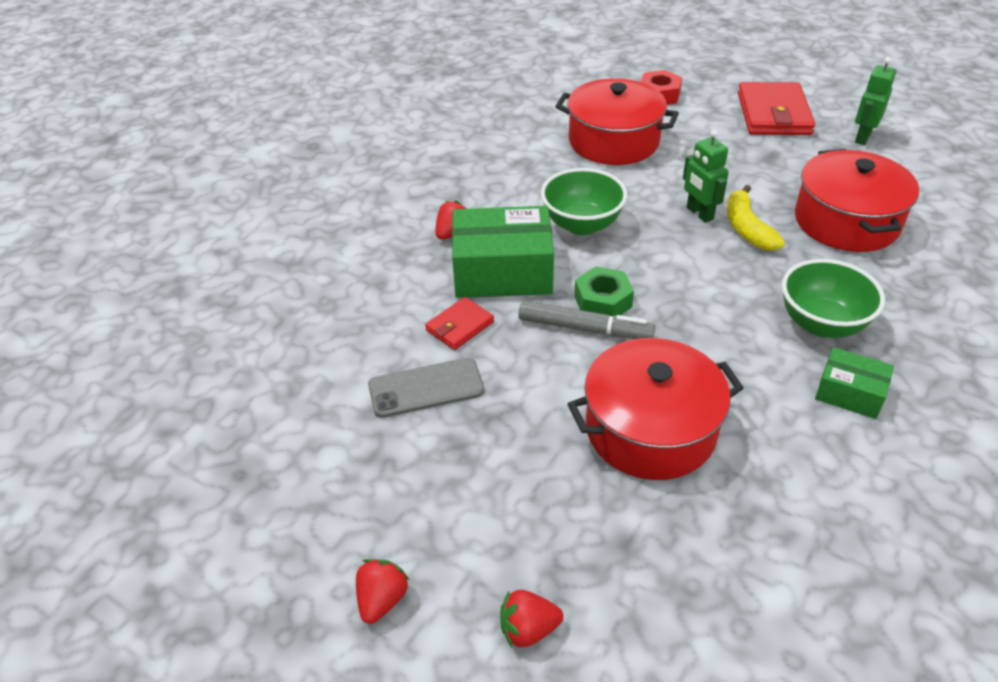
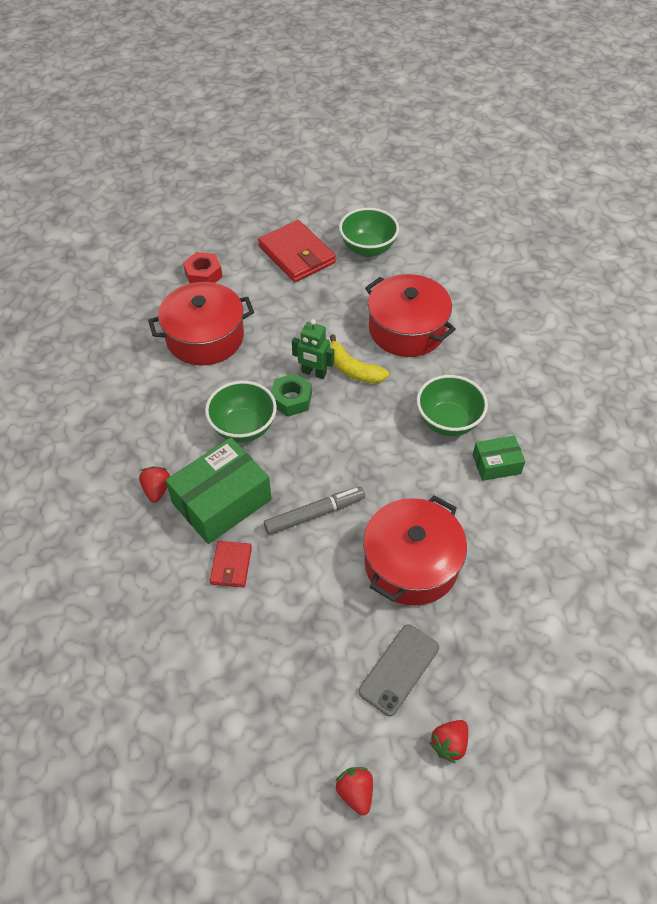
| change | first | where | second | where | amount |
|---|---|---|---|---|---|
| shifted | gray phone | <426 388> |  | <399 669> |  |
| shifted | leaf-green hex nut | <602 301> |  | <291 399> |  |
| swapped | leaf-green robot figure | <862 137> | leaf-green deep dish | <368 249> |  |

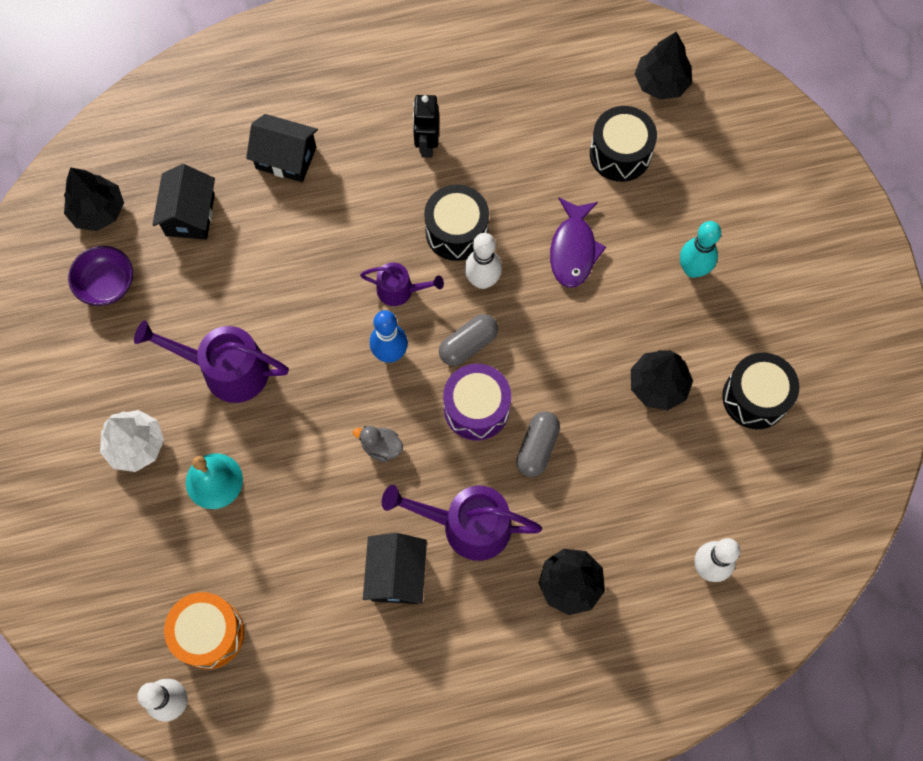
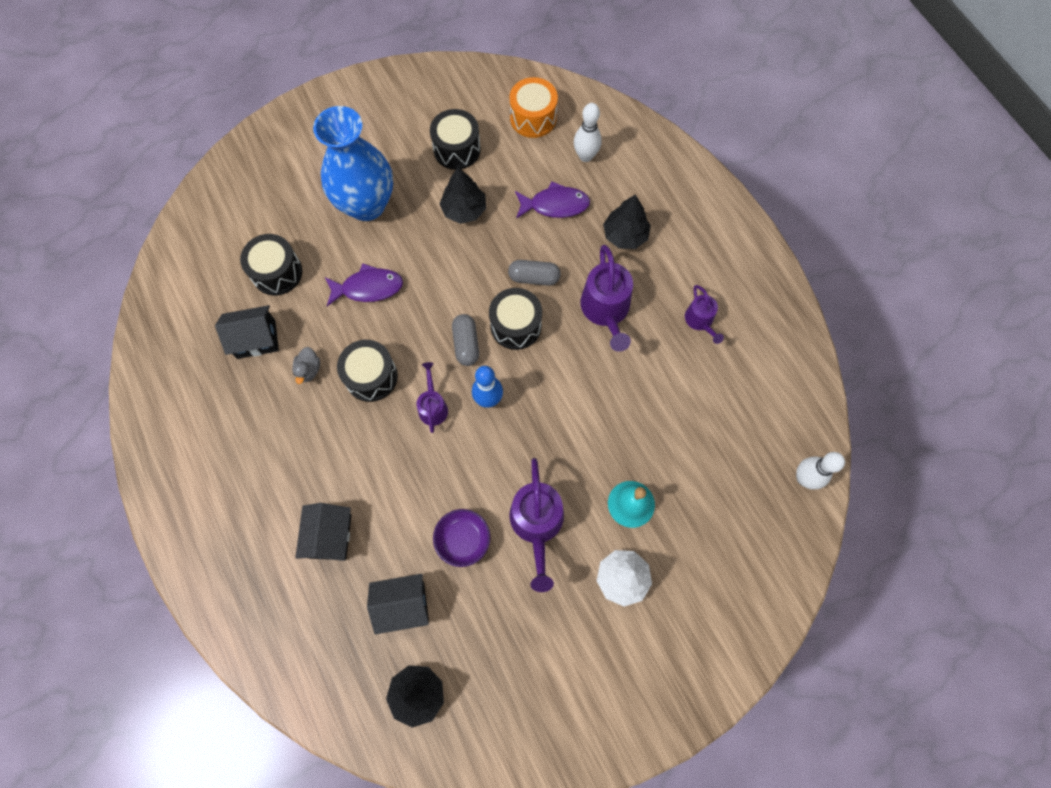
| change | first | where | second | where | amount |
|---|---|---|---|---|---|
| gone | ebony robot figure | <427 145> |  |  |  |
| gone | white bowling pin | <482 280> |  |  |  |
| gone | ebony tree | <661 83> |  |  |  |
| new |  |  | violet fish | <555 205> |  |
| new |  |  | violet watering can | <700 321> |  |
| shifted | violet deep dish | <107 284> |  | <463 540> |  |
| shifted | orange-coloured toy drum | <209 633> |  | <533 118> |  |
| shifted | gray toy duck | <381 447> |  | <309 370> |  |
| shifted | ebony toy house | <396 574> |  | <256 339> |  |
| swapped | turquoise bowling pin | <692 269> | royal blue flower vase | <366 204> |  |
| repainted | violet toy drum | <476 408> | ebony toy drum | <516 325> |  |
| rotated | gray pill | <468 344> |  | <466 344> | 45 degrees clockwise |

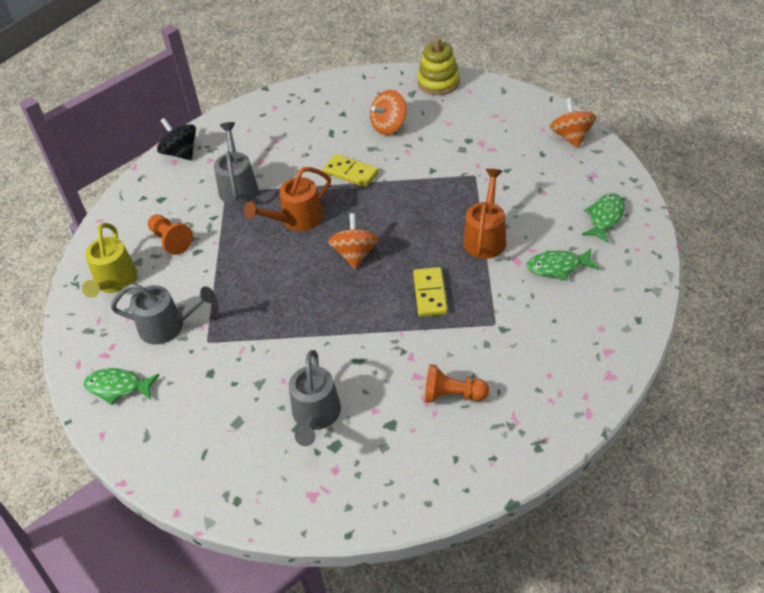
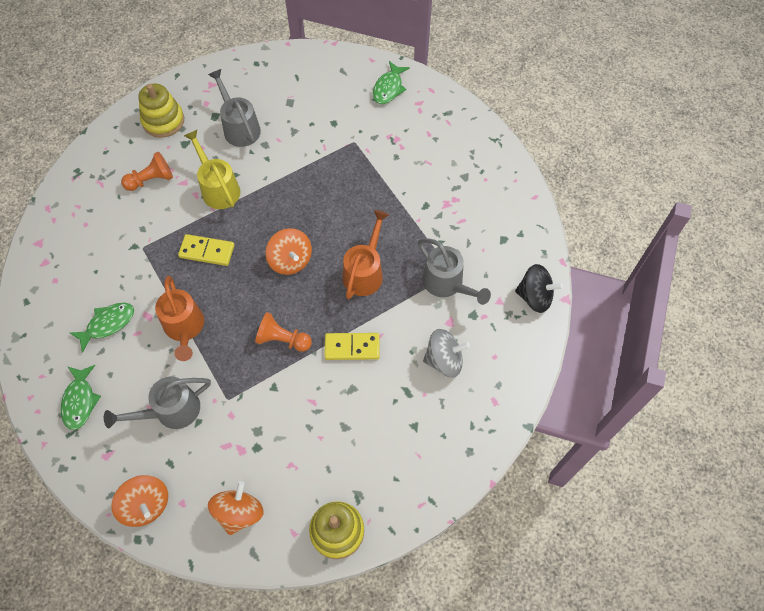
| change | first | where | second | where | amount |
|---|---|---|---|---|---|
| new |  |  | bright yellow stacking toy | <163 121> |  |
| new |  |  | gray spinning top | <444 360> |  |
| shifted | bright yellow watering can | <114 282> |  | <218 188> |  |
| shifted | gray watering can | <168 326> |  | <170 411> |  |
| shifted | orange-coloured chess pawn | <171 240> |  | <283 339> |  |
| shifted | orange-coloured spinning top | <389 126> |  | <239 512> |  |
| rotated | leaf-green fish | <118 387> |  | <389 88> | 135 degrees clockwise |
| rotated | bright yellow domino piece | <430 293> |  | <207 251> | 45 degrees counterclockwise |

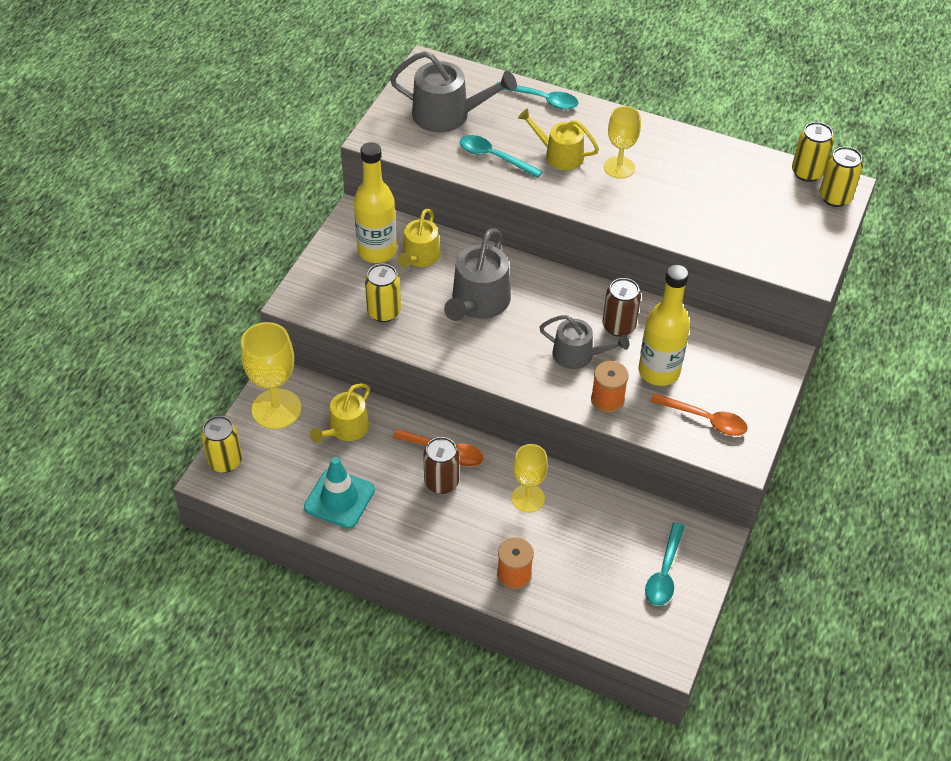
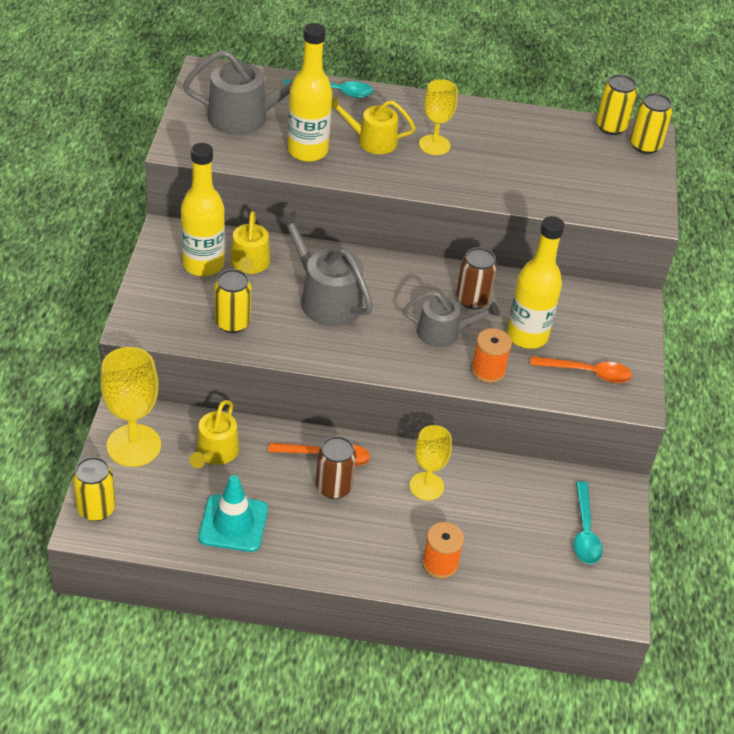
| change | first | where | second | where | amount |
|---|---|---|---|---|---|
| swapped | turquoise tablespoon | <493 157> | bright yellow flask | <307 151> |  |
| rotated | gray watering can | <478 302> |  | <326 299> | 135 degrees clockwise |

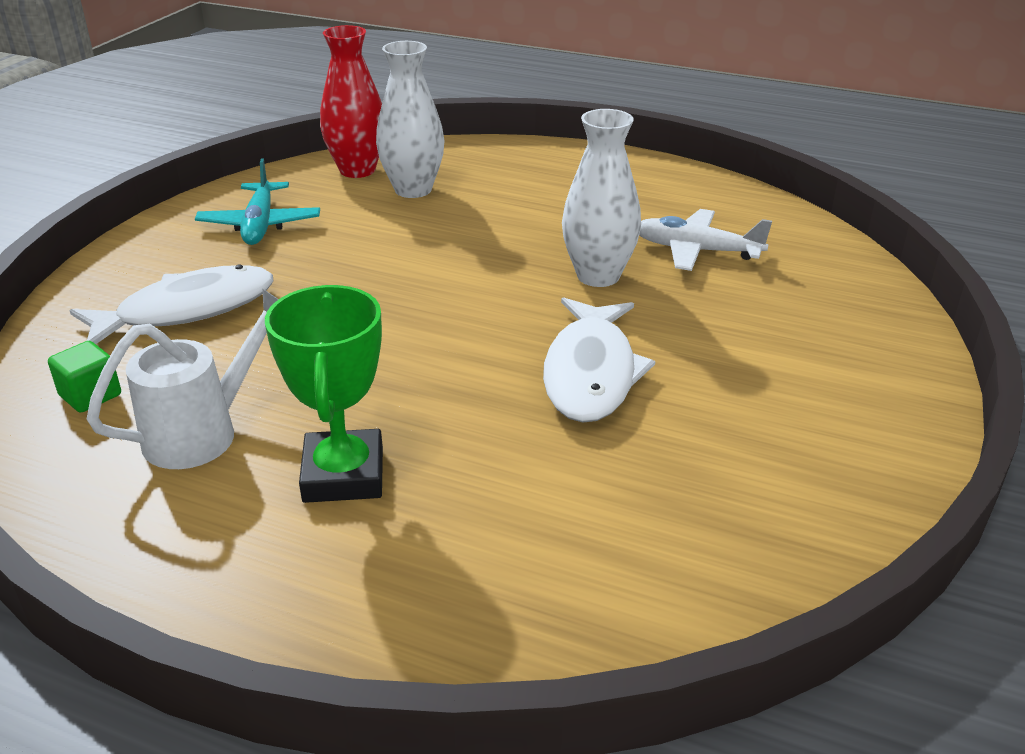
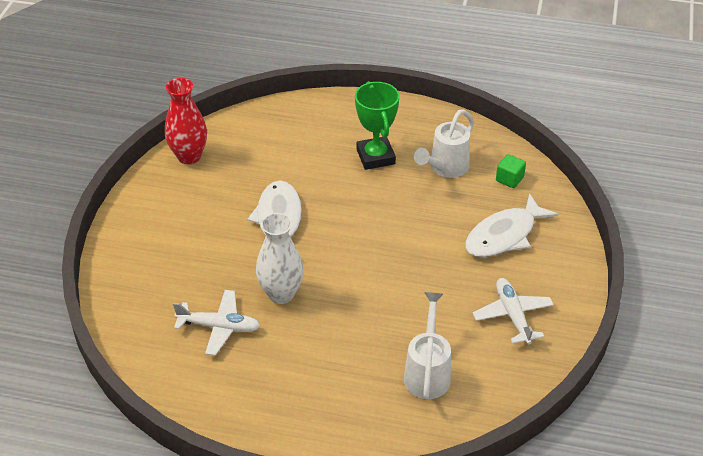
| change | first | where | second | where | amount |
|---|---|---|---|---|---|
| shifted | red flower vase | <357 170> |  | <189 156> |  |
| swapped | white flower vase | <413 189> | white watering can | <427 372> |  |
| repainted | turquoise plane | <260 225> | white plane | <512 315> |  |

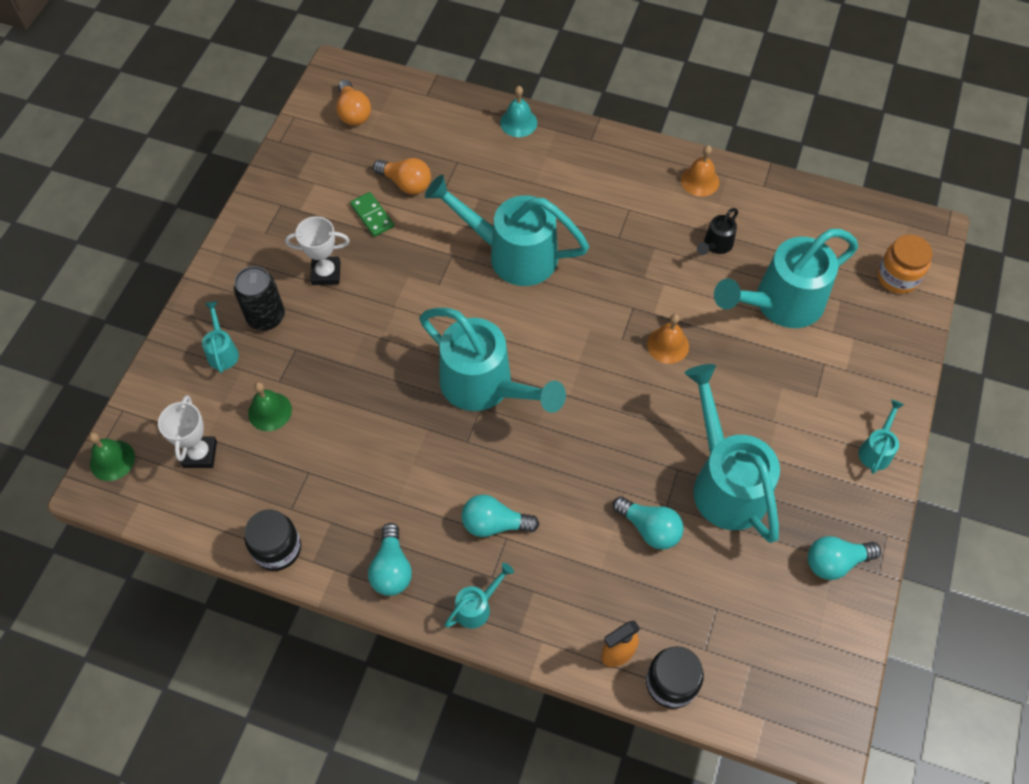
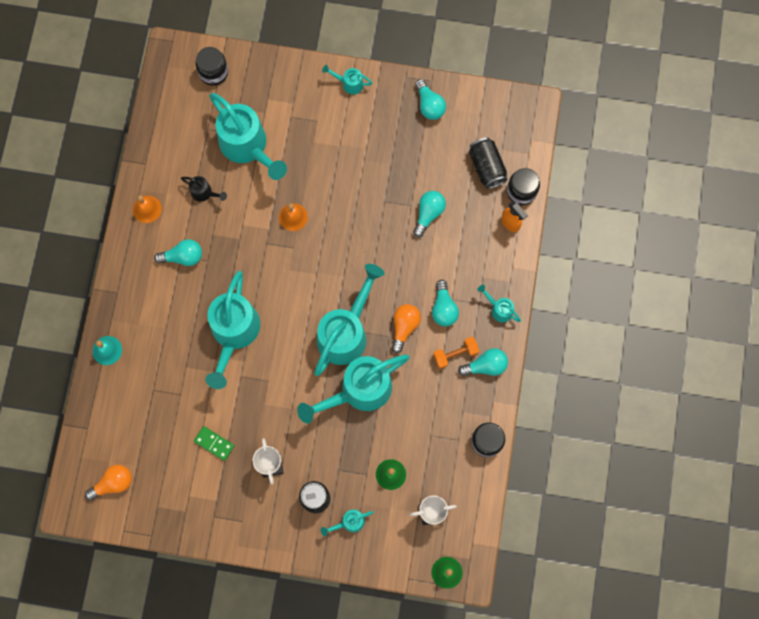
| change | first | where | second | where | amount |
|---|---|---|---|---|---|
| new |  |  | turquoise light bulb | <183 257> |  |
| new |  |  | orange-coloured free weight | <455 354> |  |
| new |  |  | ebony can | <487 167> |  |
| shifted | orange-coloured light bulb | <406 183> |  | <404 327> |  |
| shifted | turquoise watering can | <725 482> |  | <359 390> |  |
| repainted | orange-coloured jam jar | <897 277> | ebony jam jar | <213 72> |  |
| rotated | leaf-green domino piece | <372 216> |  | <214 443> | 75 degrees clockwise |

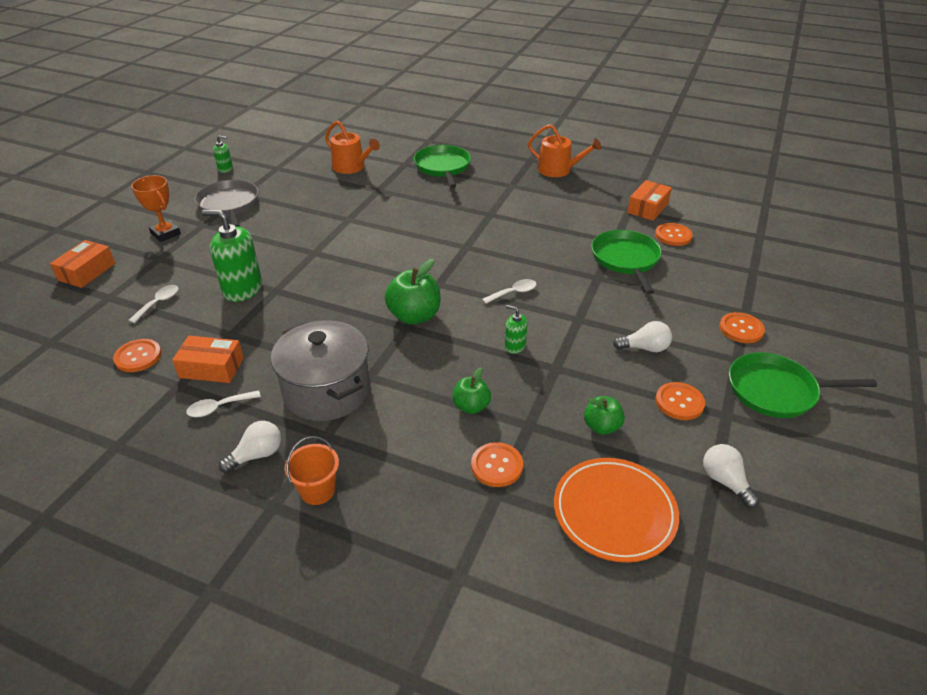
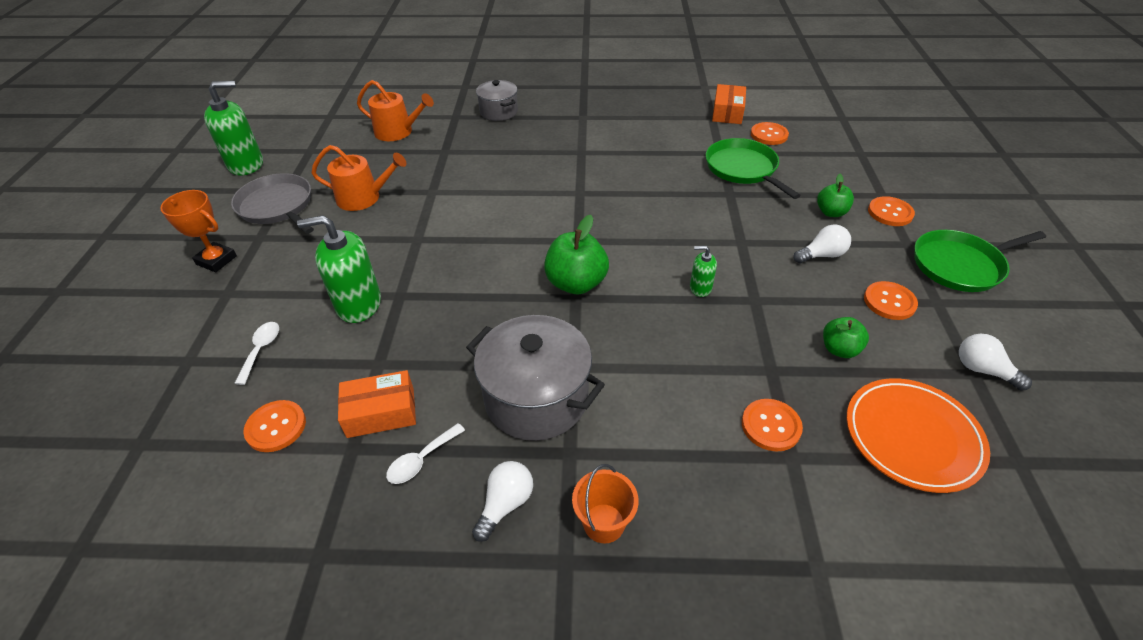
| change | first | where | second | where | amount |
|---|---|---|---|---|---|
| gone | orange-coloured parcel | <87 272> |  |  |  |
| gone | white tablespoon | <513 293> |  |  |  |
| shifted | leaf-green apple fruit | <471 406> |  | <831 212> |  |
| shifted | orange-coloured watering can | <558 170> |  | <364 198> |  |
| swapped | leaf-green skillet | <443 167> | gray cooking pot | <499 112> |  |
| scaled | leaf-green soap dispenser | <225 169> |  | <246 164> | x1.99 |

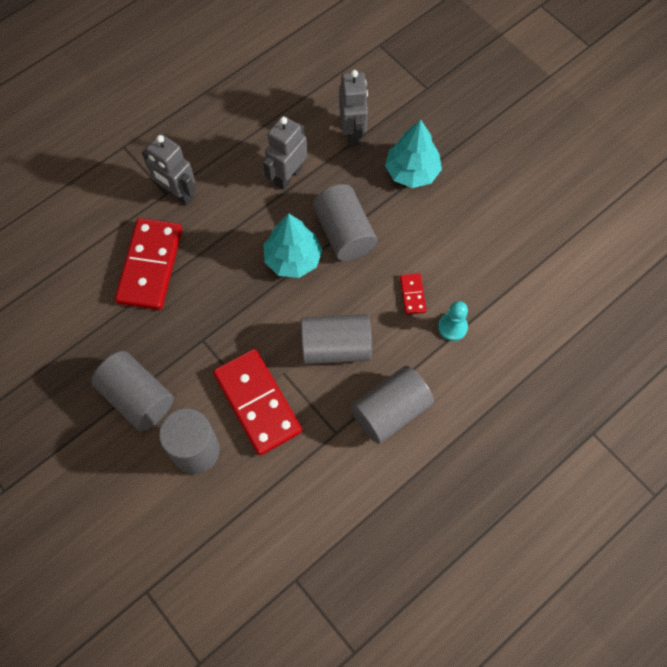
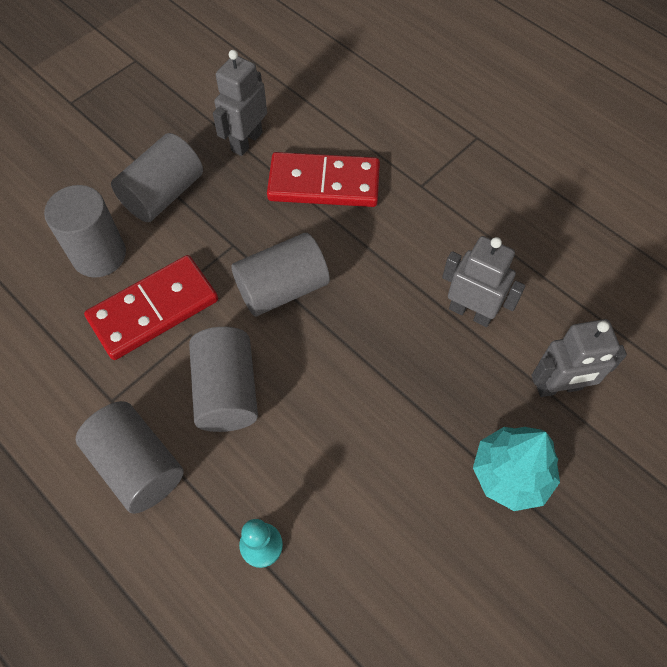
| change | first | where | second | where | amount |
|---|---|---|---|---|---|
| gone | turquoise tree | <293 258> |  |  |  |
| gone | red domino piece | <412 294> |  |  |  |
| shifted | gray robot figure | <177 194> |  | <246 141> |  |
| shifted | gray cylinder shape | <344 233> |  | <282 288> |  |

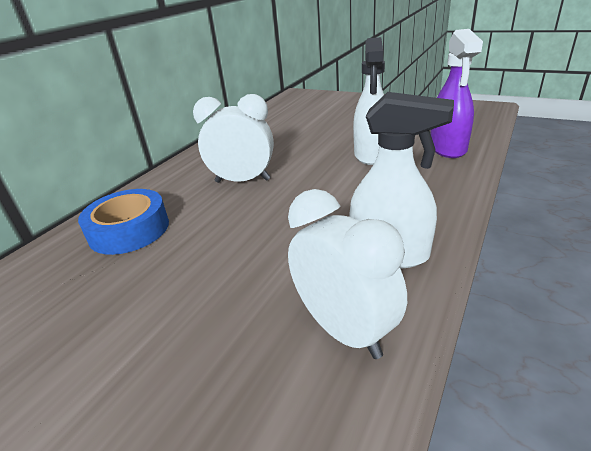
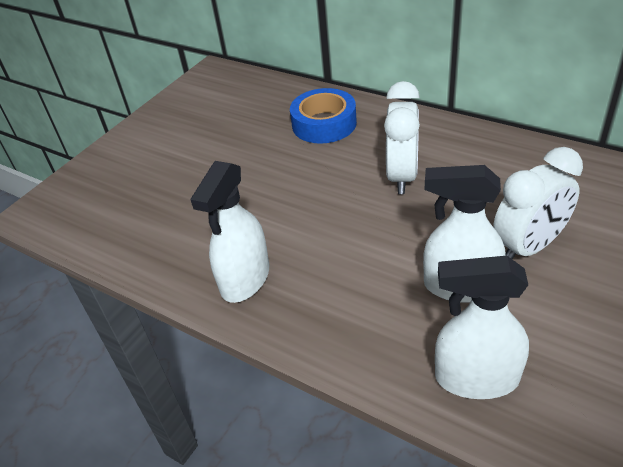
| change | first | where | second | where | amount |
|---|---|---|---|---|---|
| shifted | white clock | <344 330> |  | <529 247> |  |
| repainted | violet spray cleaner | <448 148> | white spray cleaner | <476 378> |  |

